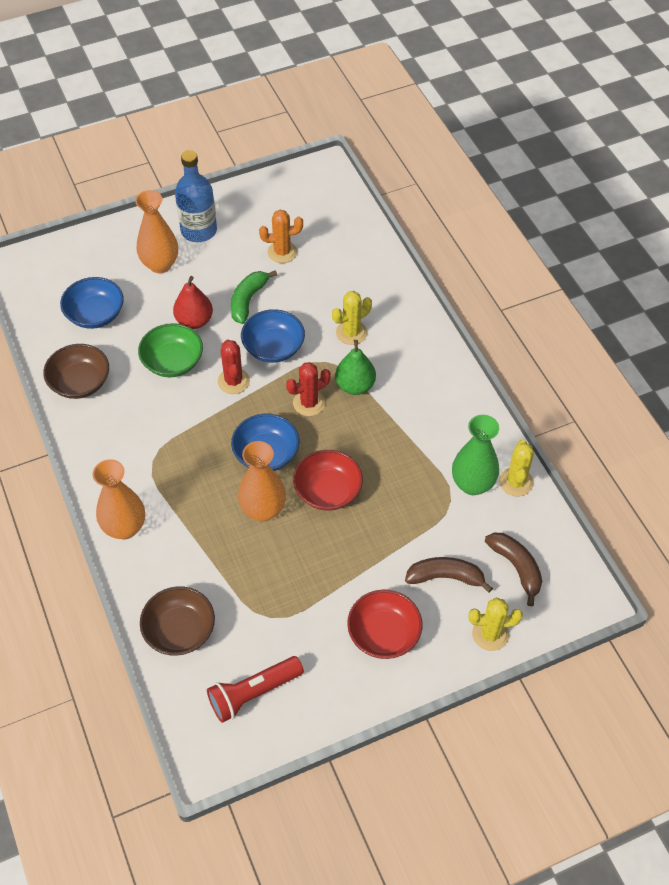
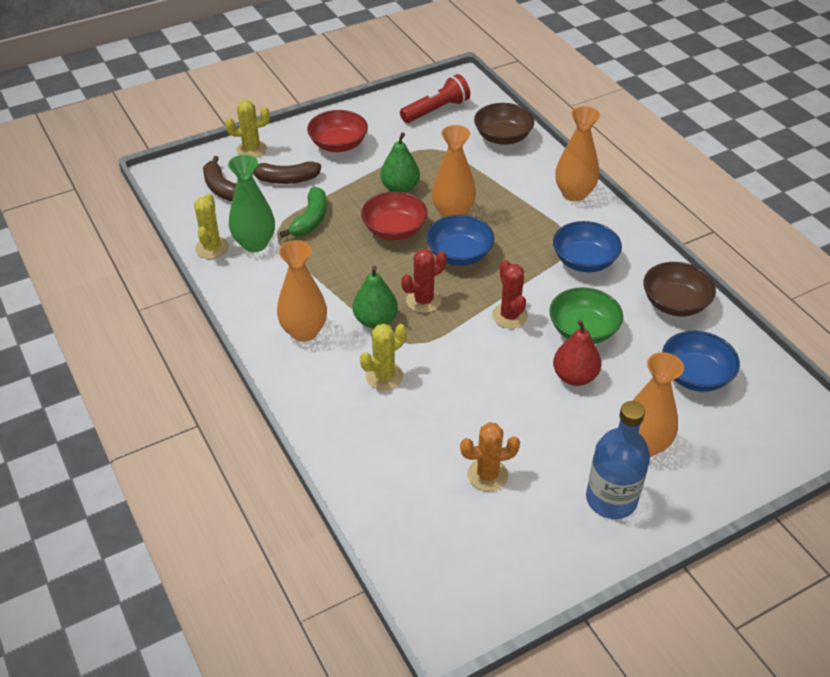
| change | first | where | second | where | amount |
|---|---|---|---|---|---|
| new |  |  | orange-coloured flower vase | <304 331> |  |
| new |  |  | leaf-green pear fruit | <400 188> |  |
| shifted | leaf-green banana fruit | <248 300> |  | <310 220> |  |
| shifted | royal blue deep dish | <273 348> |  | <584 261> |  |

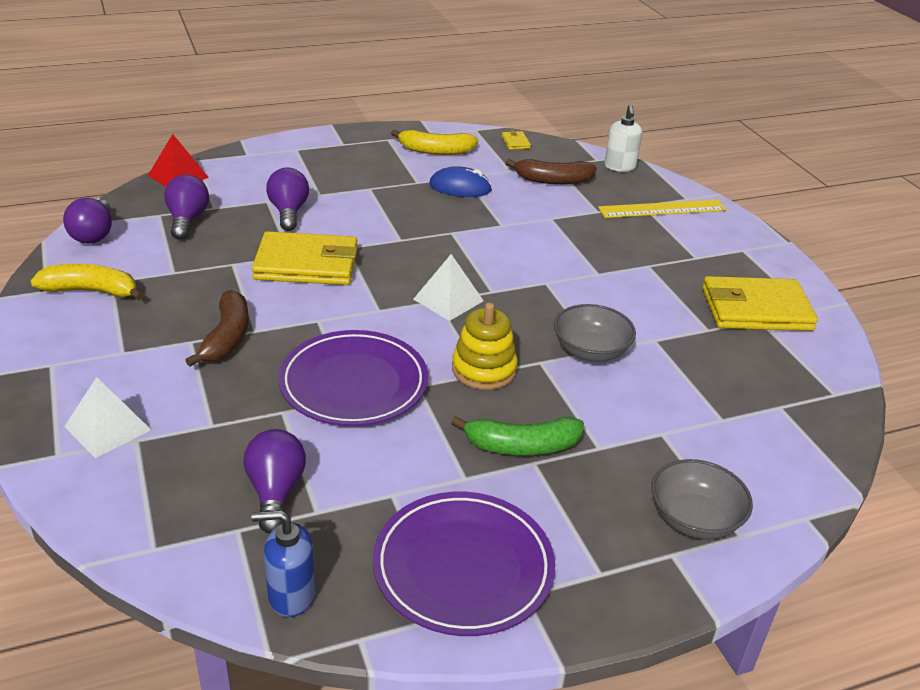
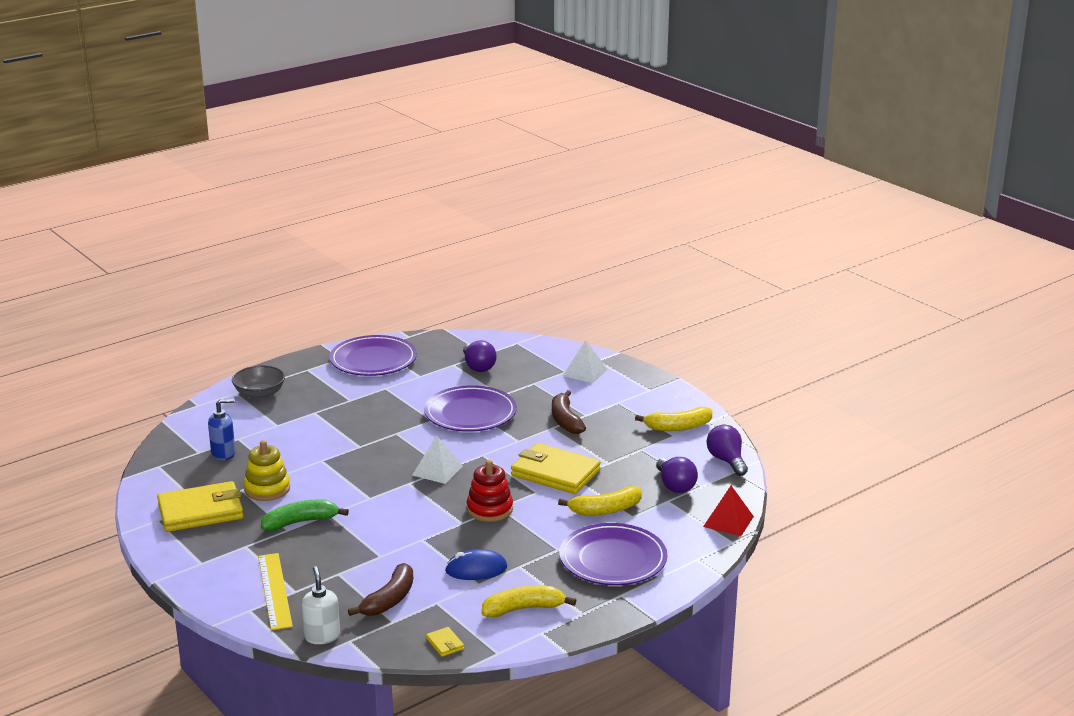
| change | first | where | second | where | amount |
|---|---|---|---|---|---|
| gone | gray deep dish | <590 351> |  |  |  |
| new |  |  | red stacking toy | <489 509> |  |
| new |  |  | violet dinner plate | <613 559> |  |
| shifted | royal blue soap dispenser | <291 595> |  | <223 454> |  |
| shifted | leaf-green banana fruit | <522 446> |  | <300 522> |  |
| shifted | bright yellow stacking toy | <484 369> |  | <267 489> |  |
| swapped | violet light bulb | <288 212> | bright yellow banana fruit | <605 510> |  |
| rotated | bright yellow billfold | <307 264> |  | <555 473> | 45 degrees clockwise |
| rotated | brown banana fruit | <553 180> |  | <389 600> | 135 degrees clockwise |
| rotated | bright yellow straightedge | <662 209> |  | <275 590> | 75 degrees counterclockwise |

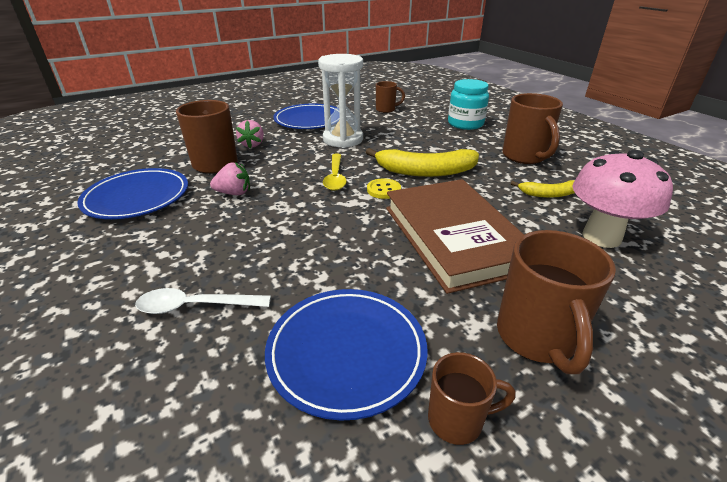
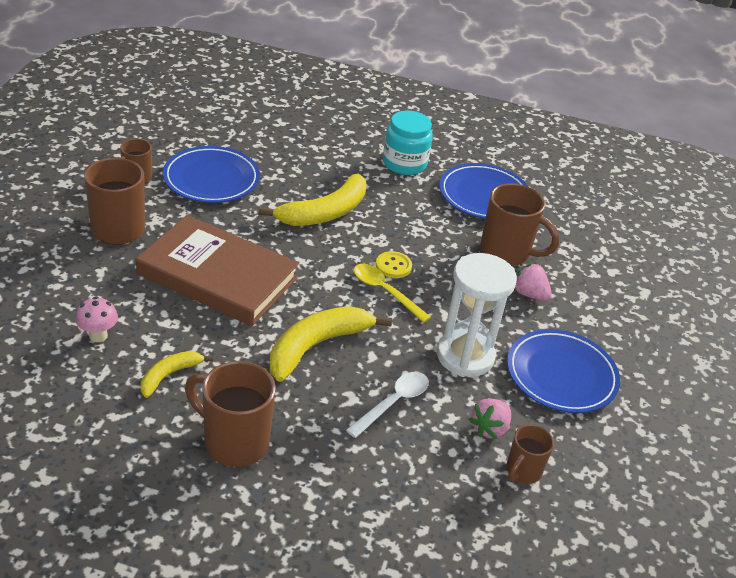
| change | first | where | second | where | amount |
|---|---|---|---|---|---|
| new |  |  | bright yellow banana fruit | <324 212> |  |
| shifted | white tablespoon | <195 306> |  | <393 403> |  |
| shifted | rosy strawberry | <234 193> |  | <489 428> |  |
| shifted | bright yellow shirt button | <383 190> |  | <393 266> |  |
| shifted | turquoise jam jar | <465 124> |  | <404 163> |  |
| scaled | rosy fungus | <601 237> |  | <98 336> | x0.49 |

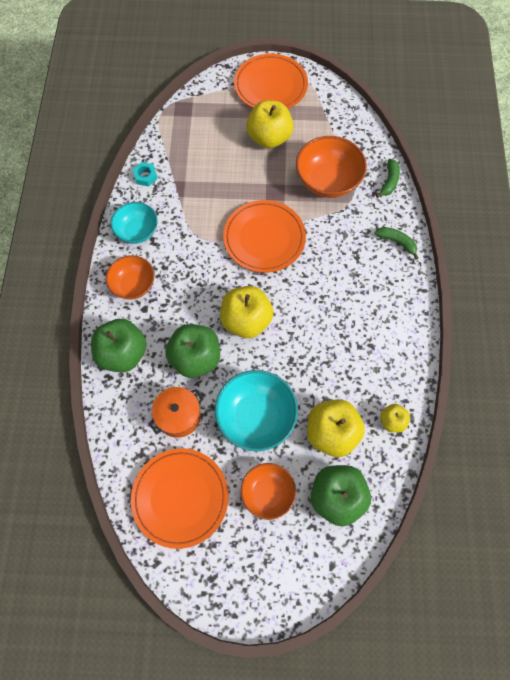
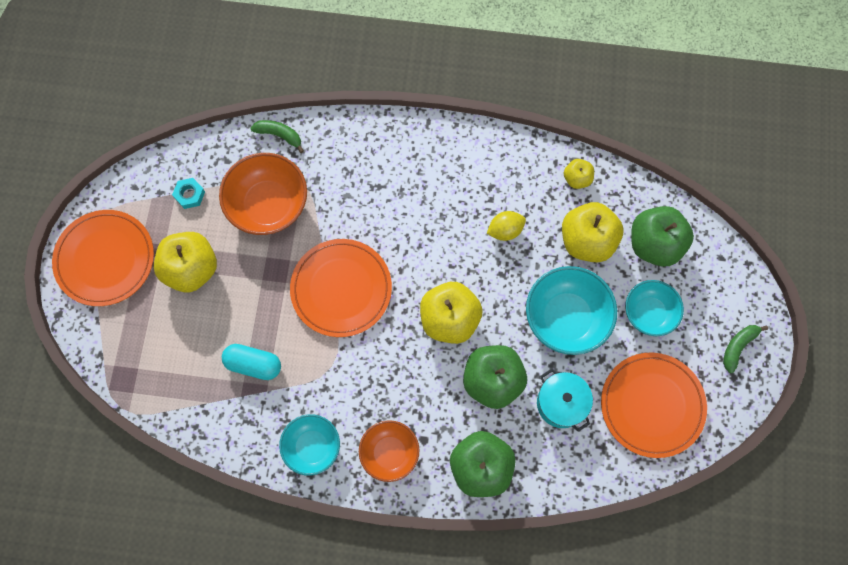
| change | first | where | second | where | amount |
|---|---|---|---|---|---|
| new |  |  | turquoise pill | <253 364> |  |
| new |  |  | bright yellow citrus fruit | <505 230> |  |
| shifted | turquoise hex nut | <145 176> |  | <189 195> |  |
| shifted | leaf-green banana fruit | <396 242> |  | <738 347> |  |
| repainted | orange-coloured cooking pot | <178 416> | turquoise cooking pot | <561 403> |  |
| repainted | orange-coloured deep dish | <268 493> | turquoise deep dish | <649 313> |  |

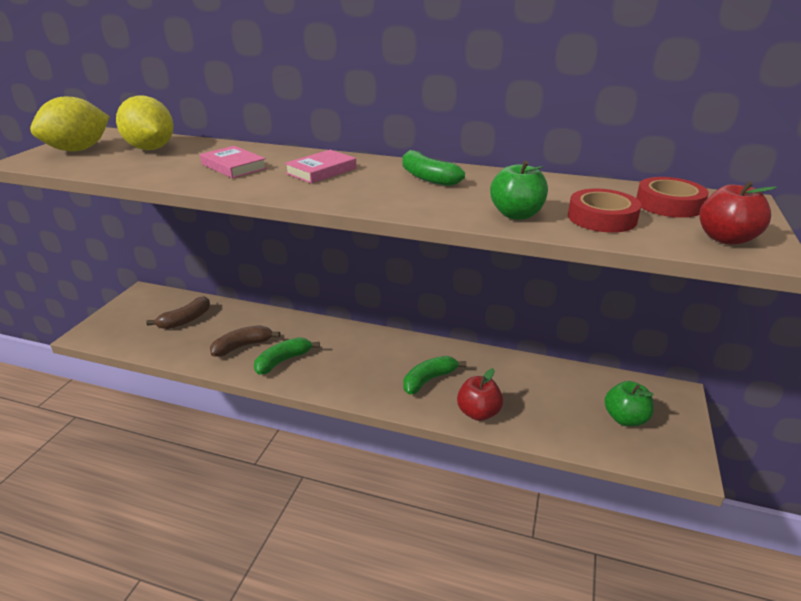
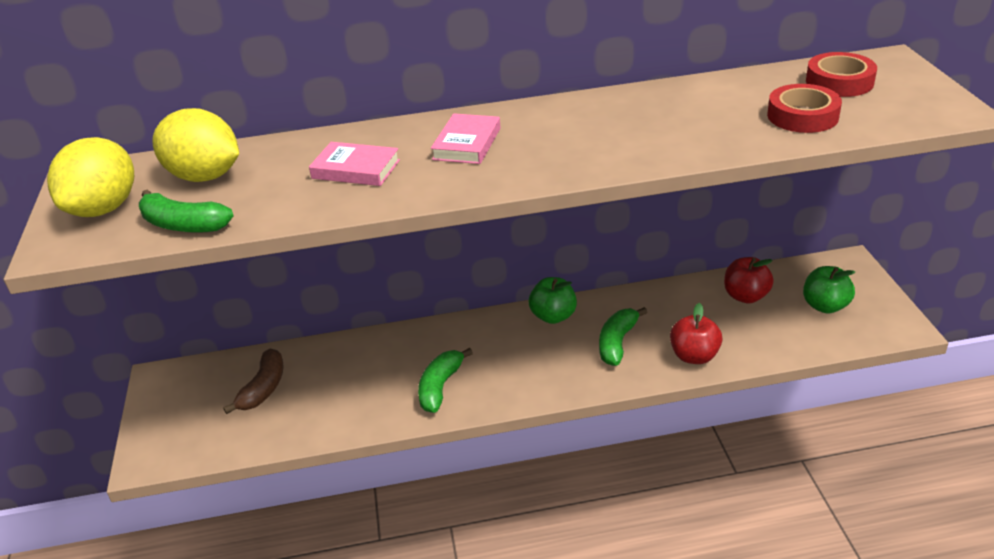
| change | first | where | second | where | amount |
|---|---|---|---|---|---|
| gone | brown banana fruit | <242 346> |  |  |  |
| shifted | leaf-green banana fruit | <427 178> |  | <183 225> |  |
| shifted | leaf-green apple fruit | <516 215> |  | <553 316> |  |
| shifted | red apple fruit | <726 239> |  | <745 296> |  |

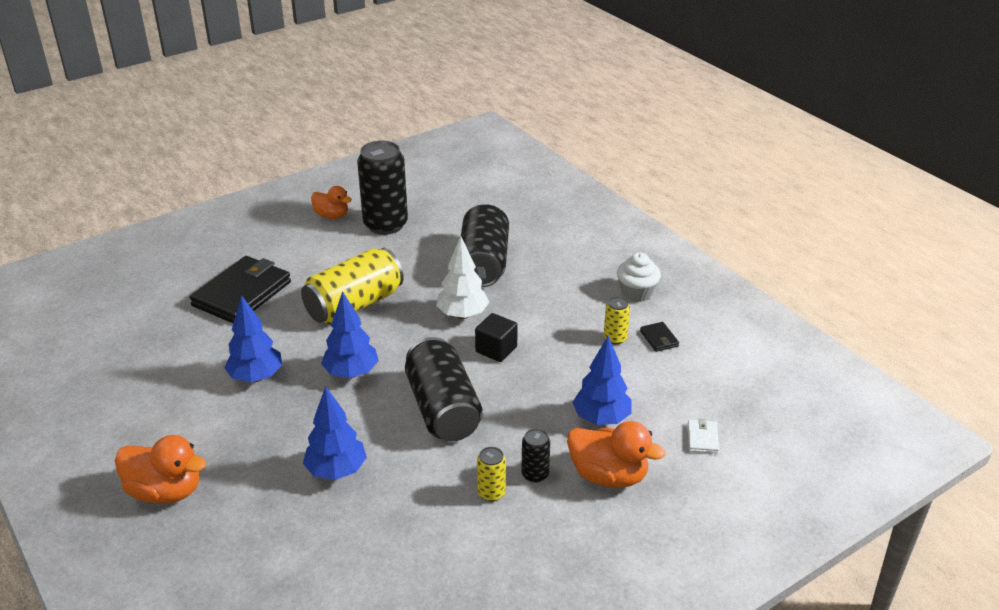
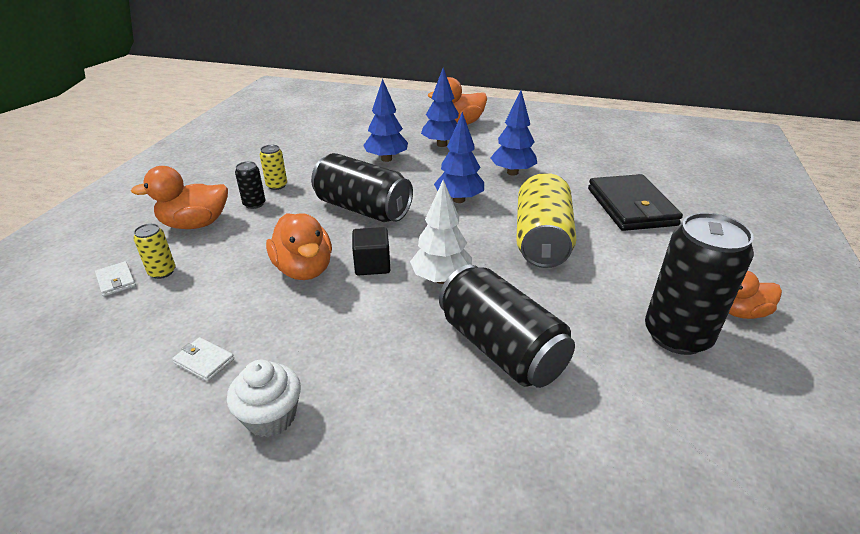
| change | first | where | second | where | amount |
|---|---|---|---|---|---|
| new |  |  | orange-coloured toy duck | <304 269> |  |
| shifted | royal blue tree | <601 419> |  | <442 144> |  |
| shifted | bright yellow can | <615 338> |  | <162 272> |  |
| repainted | ebony billfold | <659 338> | white billfold | <204 361> |  |

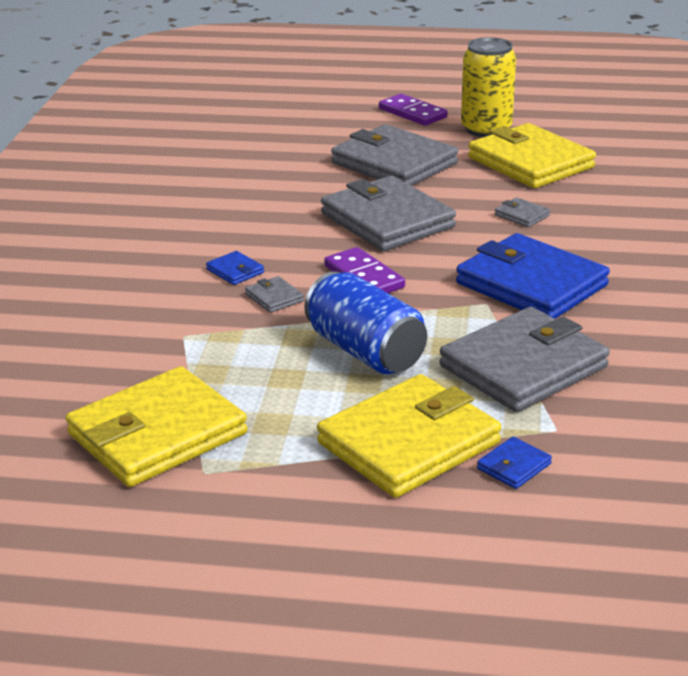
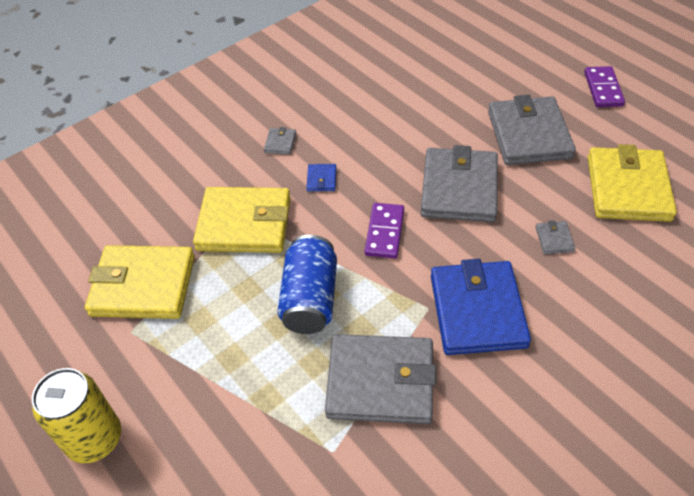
| change | first | where | second | where | amount |
|---|---|---|---|---|---|
| gone | royal blue billfold | <514 466> |  |  |  |
| shifted | gray billfold | <274 298> |  | <280 143> |  |
| shifted | bright yellow billfold | <409 443> |  | <244 224> |  |
| shifted | bright yellow can | <486 129> |  | <94 439> |  |

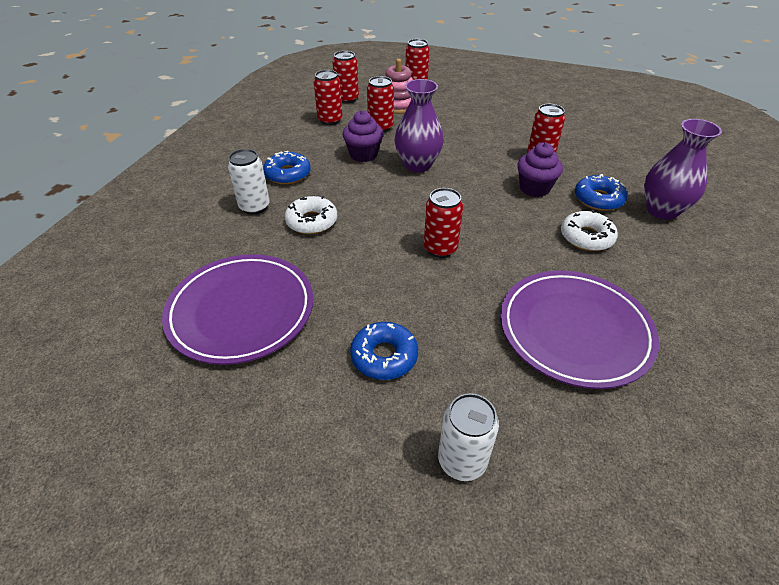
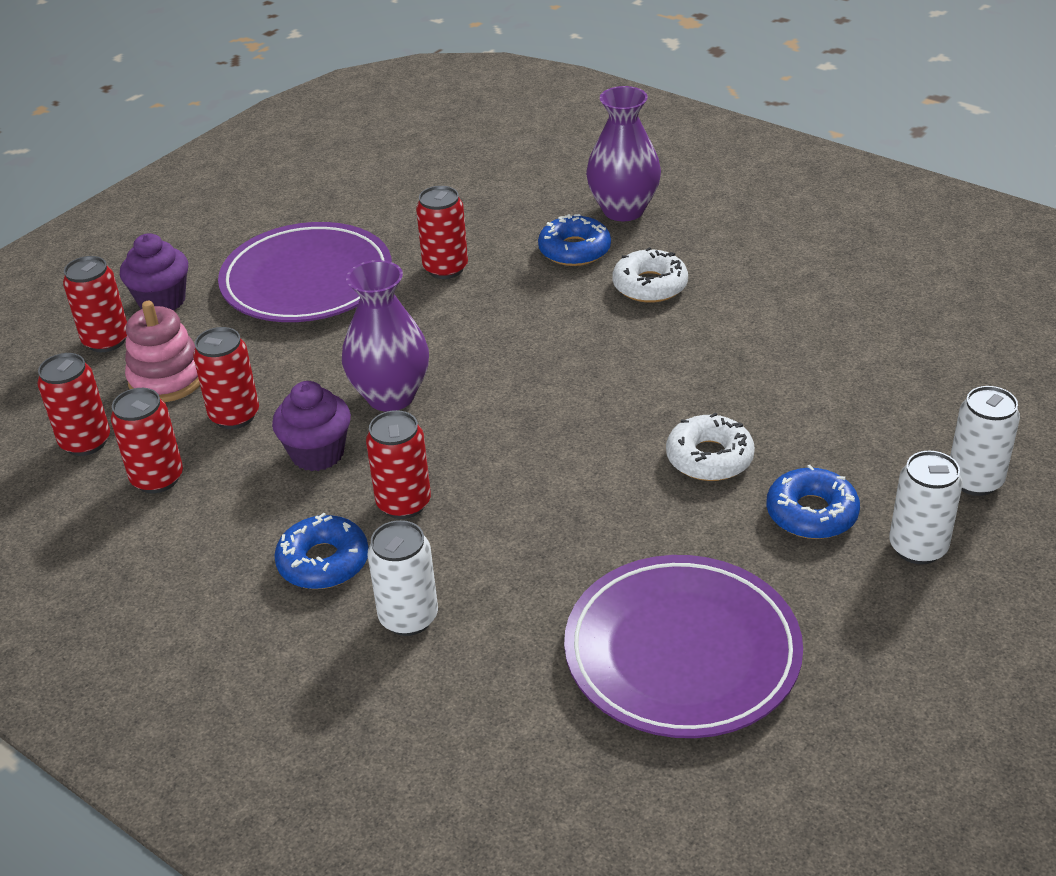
| change | first | where | second | where | amount |
|---|---|---|---|---|---|
| new |  |  | white can | <918 547> |  |
| shifted | white doughnut | <312 221> |  | <709 458> |  |
| shifted | red can | <440 249> |  | <403 503> |  |
| shifted | violet dinner plate | <574 331> |  | <307 280> |  |
| shifted | violet cupcake | <534 188> |  | <162 301> |  |

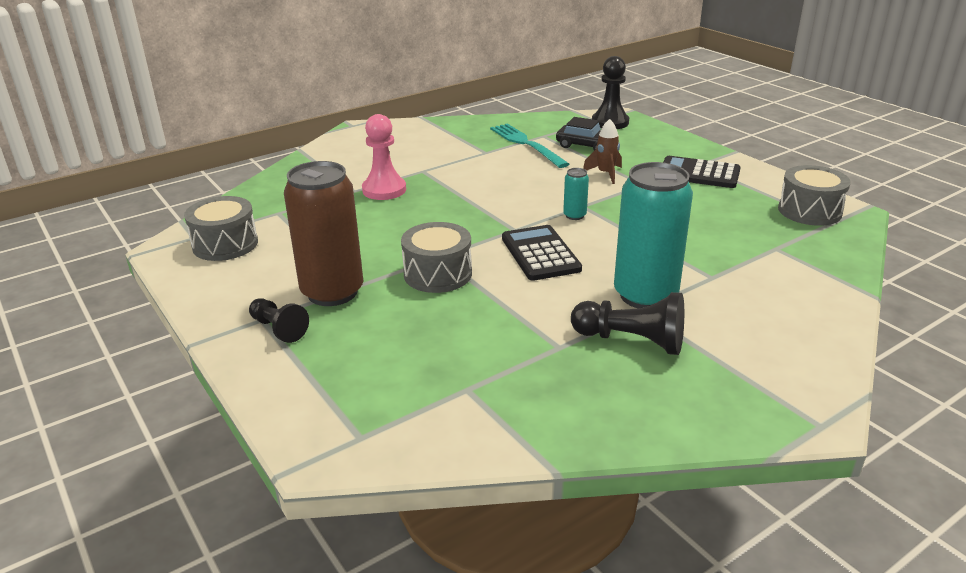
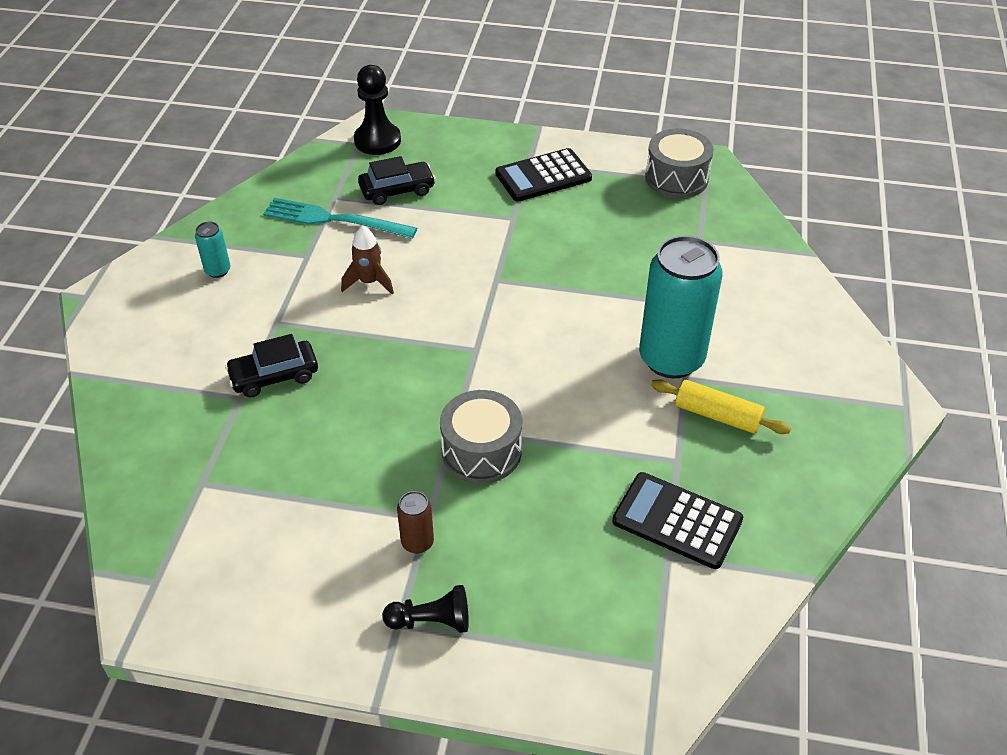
| change | first | where | second | where | amount |
|---|---|---|---|---|---|
| gone | gray toy drum | <225 244> |  |  |  |
| shifted | ebony adding machine | <540 254> |  | <677 521> |  |
| shifted | turquoise can | <574 215> |  | <218 270> |  |
| shifted | brown spaceship | <605 174> |  | <369 282> |  |
| swapped | rosy chess pawn | <384 190> | ebony car | <274 376> |  |
| swapped | ebony chess pawn | <632 341> | bright yellow rolling pin | <717 415> |  |
| scaled | brown can | <332 292> |  | <417 542> | x0.43 |

